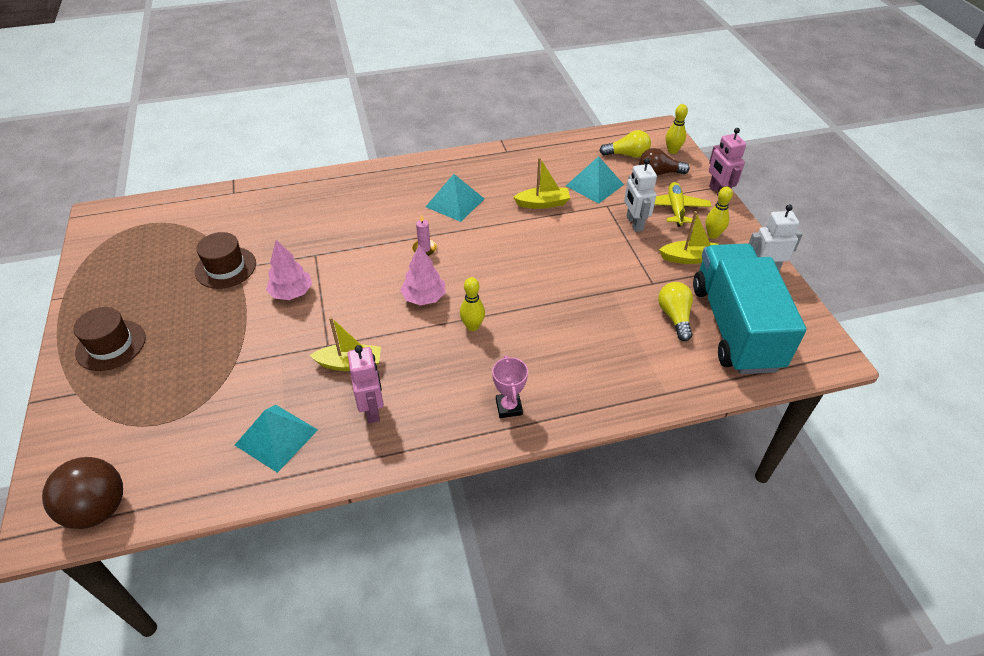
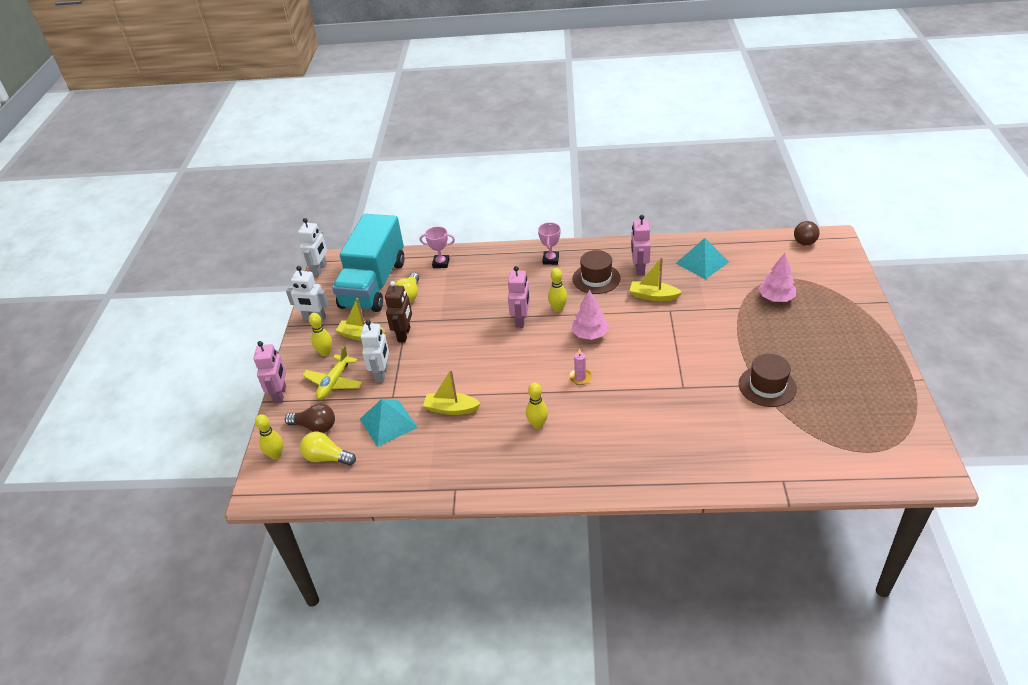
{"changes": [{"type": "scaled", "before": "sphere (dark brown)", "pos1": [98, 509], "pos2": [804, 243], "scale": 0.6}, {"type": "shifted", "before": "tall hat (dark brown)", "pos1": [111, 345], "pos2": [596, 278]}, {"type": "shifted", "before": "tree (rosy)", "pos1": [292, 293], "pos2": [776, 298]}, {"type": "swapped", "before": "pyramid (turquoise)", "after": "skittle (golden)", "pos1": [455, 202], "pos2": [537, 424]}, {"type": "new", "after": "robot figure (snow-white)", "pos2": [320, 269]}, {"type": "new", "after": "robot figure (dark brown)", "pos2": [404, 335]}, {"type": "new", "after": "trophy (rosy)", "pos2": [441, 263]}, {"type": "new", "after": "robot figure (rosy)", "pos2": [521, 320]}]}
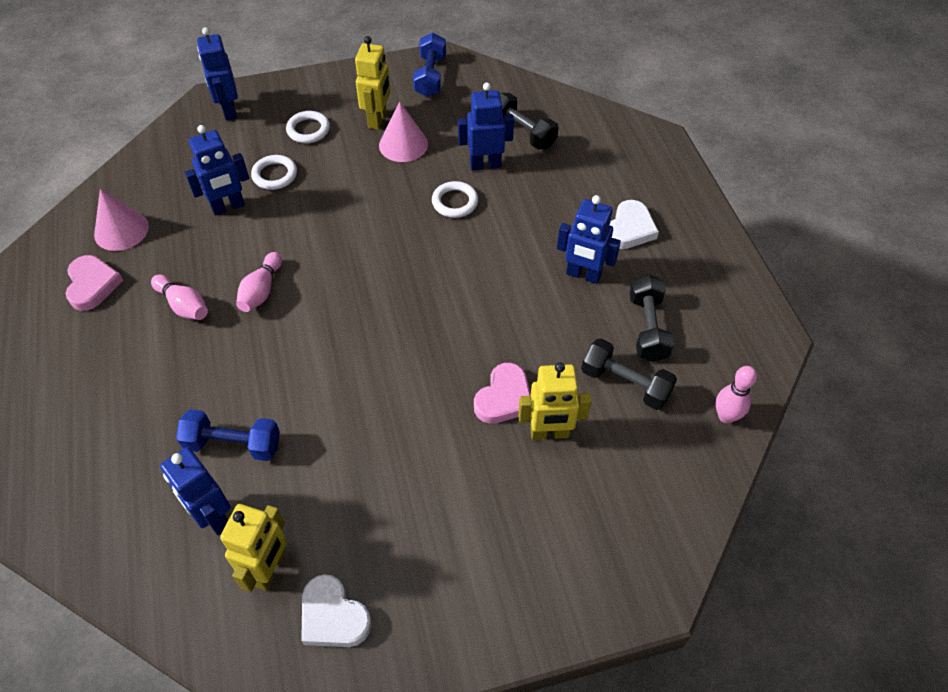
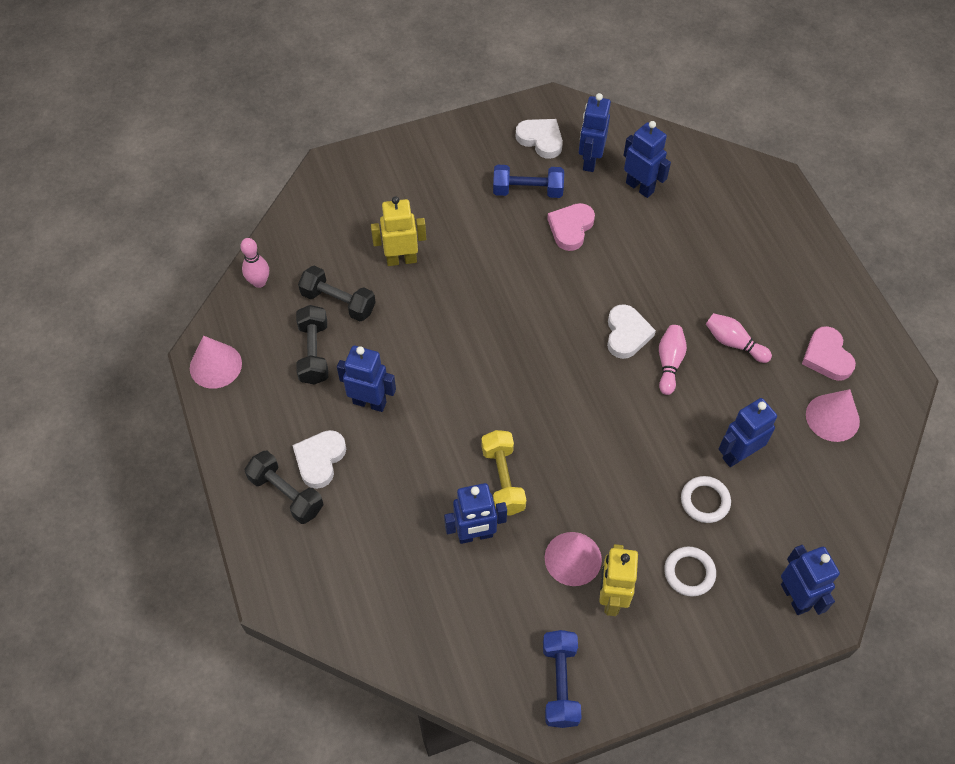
{"changes": [{"type": "shifted", "before": "dumbbell (blue)", "pos1": [233, 444], "pos2": [527, 191]}, {"type": "repainted", "before": "robot figure (golden)", "after": "robot figure (blue)", "pos1": [269, 569], "pos2": [590, 161]}, {"type": "swapped", "before": "ring (snow-white)", "after": "dumbbell (golden)", "pos1": [455, 202], "pos2": [503, 479]}, {"type": "shifted", "before": "heart shape (rosy)", "pos1": [504, 398], "pos2": [571, 228]}, {"type": "shifted", "before": "dumbbell (jet-black)", "pos1": [522, 132], "pos2": [286, 494]}, {"type": "new", "after": "cone (rosy)", "pos2": [215, 365]}, {"type": "new", "after": "heart shape (snow-white)", "pos2": [626, 334]}]}
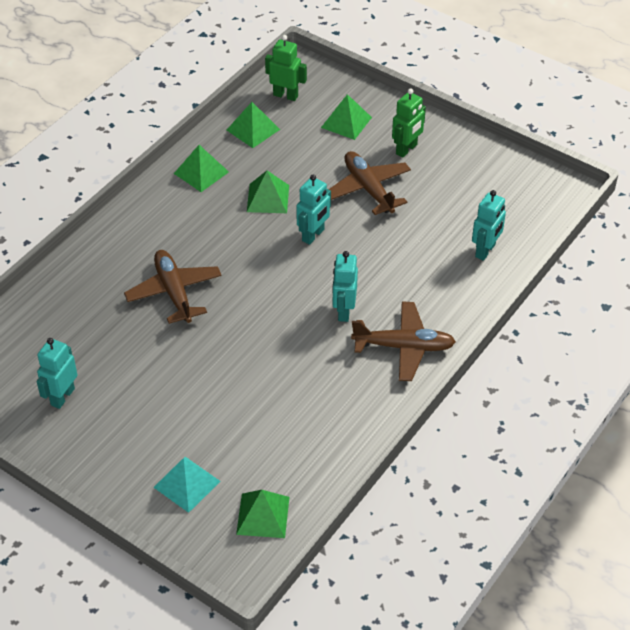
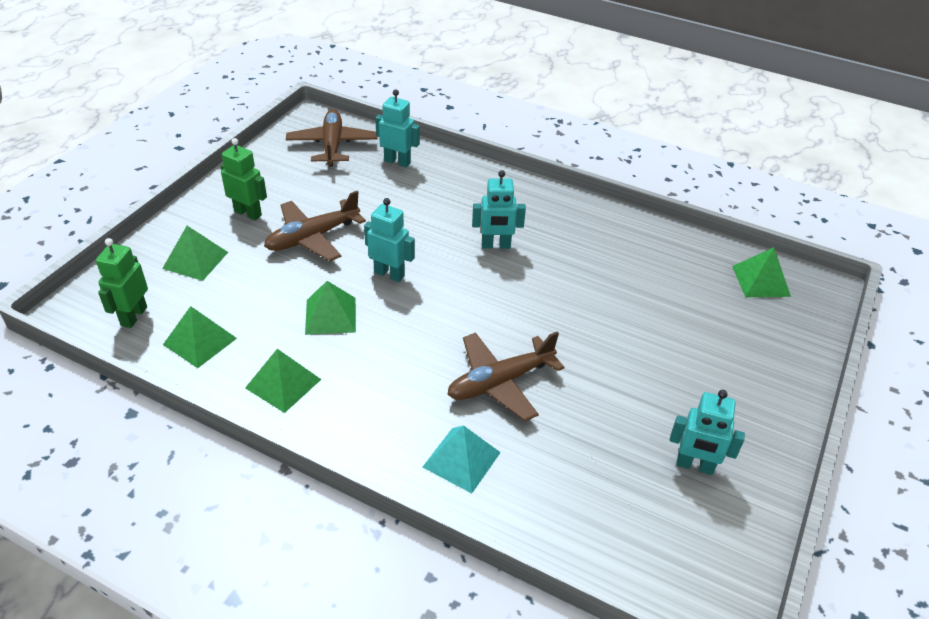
{"changes": [{"type": "shifted", "before": "pyramid (turquoise)", "pos1": [187, 484], "pos2": [461, 459]}, {"type": "shifted", "before": "plane (dark brown)", "pos1": [404, 347], "pos2": [332, 145]}]}
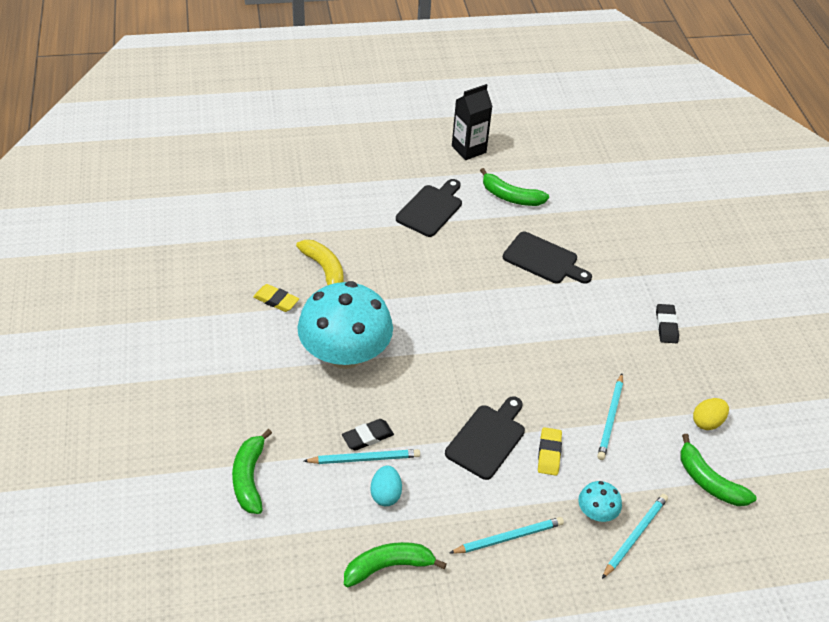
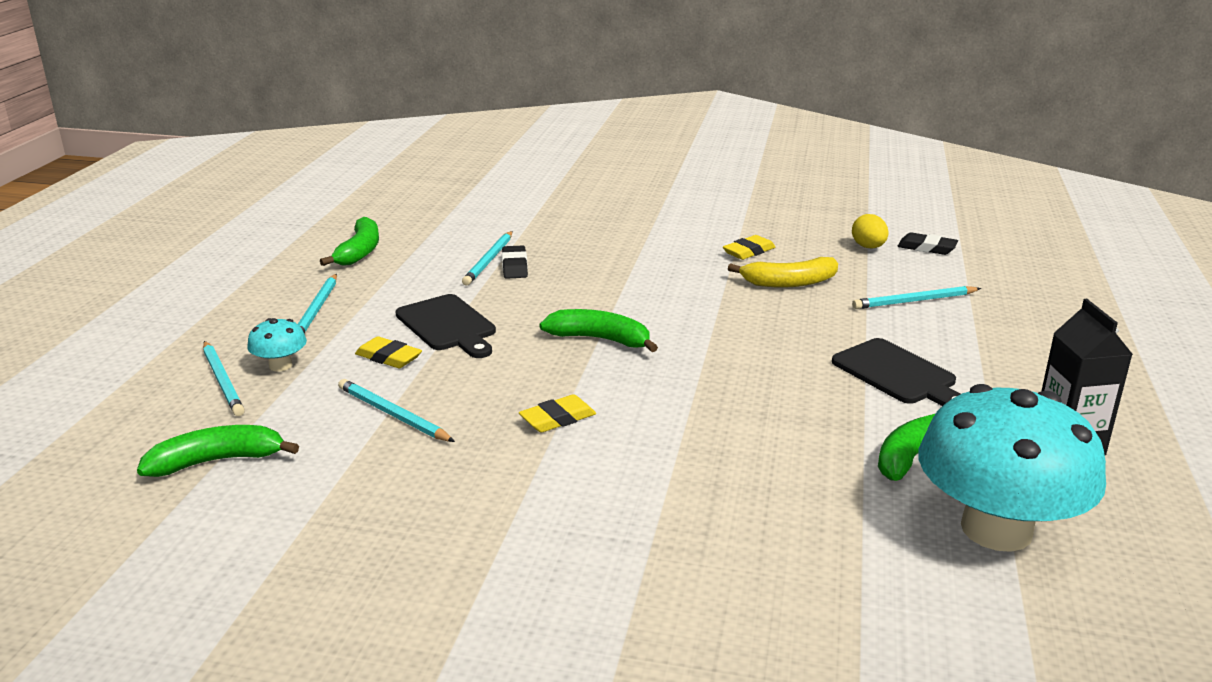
{"changes": [{"type": "shifted", "before": "banana (emerald)", "pos1": [249, 478], "pos2": [600, 339]}, {"type": "shifted", "before": "fungus (turquoise)", "pos1": [345, 354], "pos2": [996, 529]}, {"type": "gone", "before": "egg shape (turquoise)", "pos1": [386, 494]}, {"type": "gone", "before": "bread board (jet-black)", "pos1": [543, 260]}, {"type": "shifted", "before": "eraser (jet-black)", "pos1": [666, 326], "pos2": [926, 248]}, {"type": "shifted", "before": "egg shape (golden)", "pos1": [707, 422], "pos2": [868, 247]}, {"type": "new", "after": "eraser (golden)", "pos2": [557, 418]}, {"type": "new", "after": "wooden pencil (turquoise)", "pos2": [914, 301]}]}
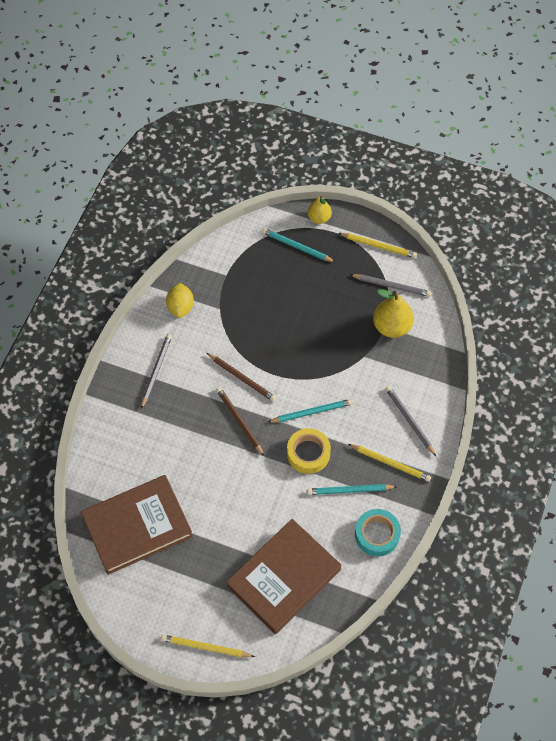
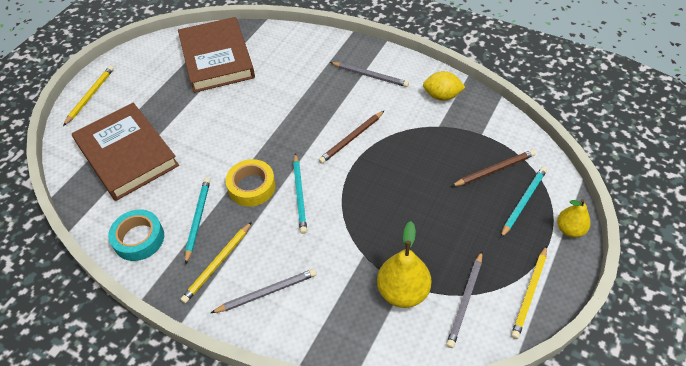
{"changes": [{"type": "shifted", "before": "wooden pencil (dark brown)", "pos1": [239, 421], "pos2": [494, 170]}]}
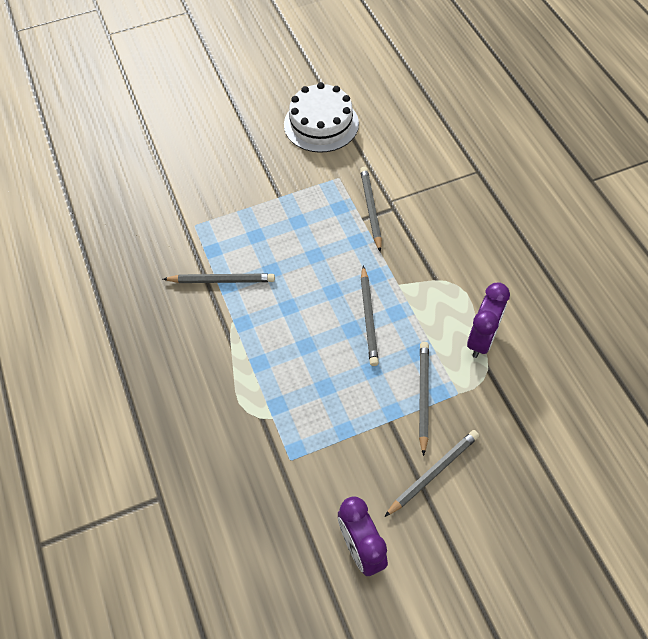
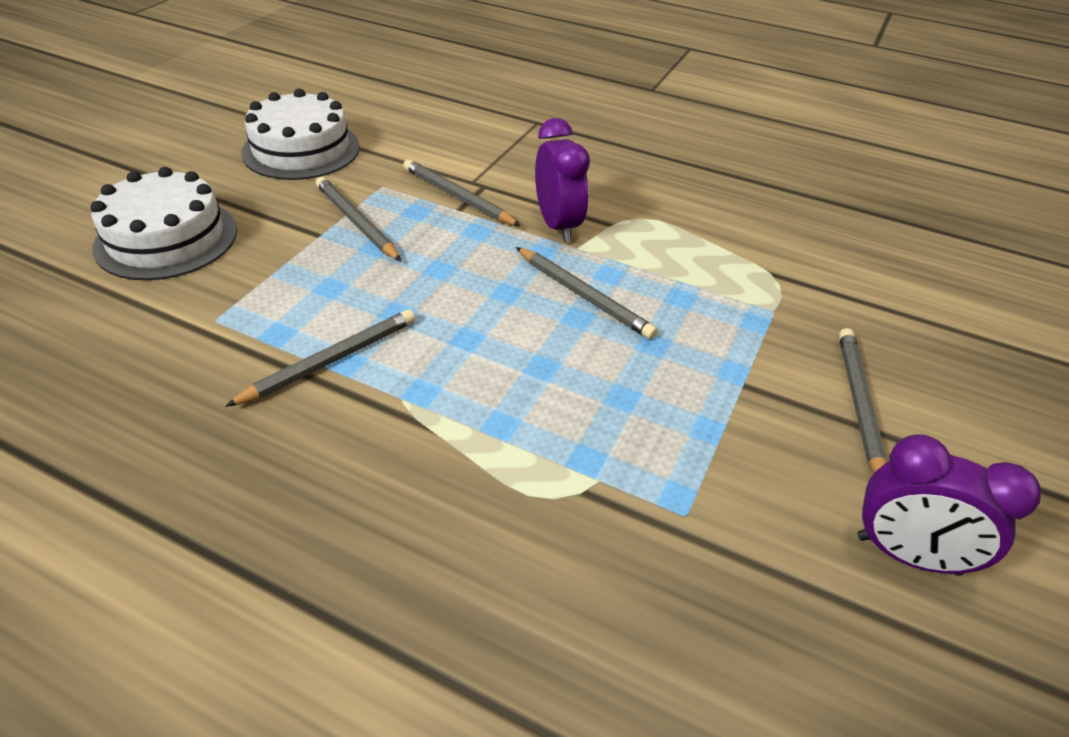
{"changes": [{"type": "shifted", "before": "wooden pencil (grey)", "pos1": [423, 396], "pos2": [356, 222]}, {"type": "shifted", "before": "bedside clock (purple)", "pos1": [481, 339], "pos2": [558, 225]}, {"type": "new", "after": "layer cake (snow-white)", "pos2": [166, 238]}]}
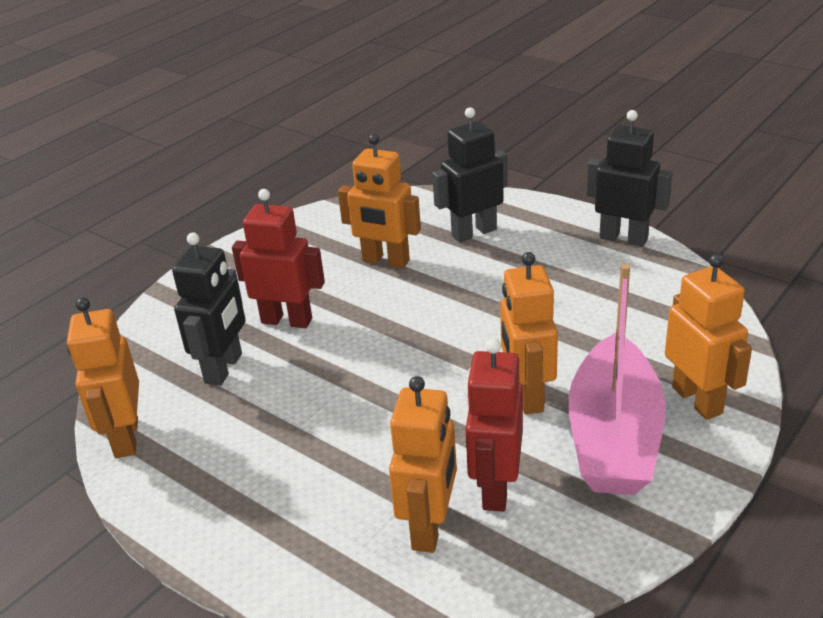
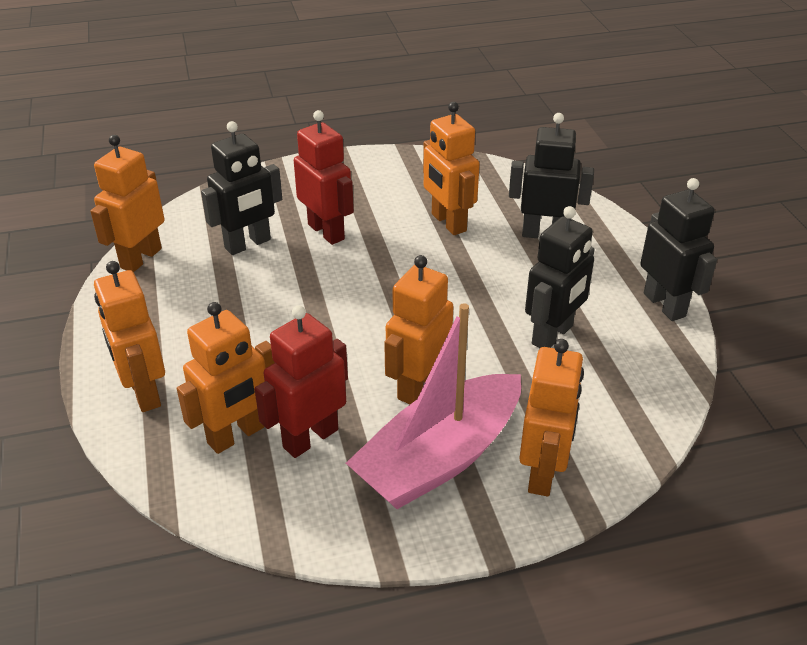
{"changes": [{"type": "new", "after": "robot figure (bright orange)", "pos2": [144, 393]}, {"type": "new", "after": "robot figure (jet-black)", "pos2": [553, 335]}]}
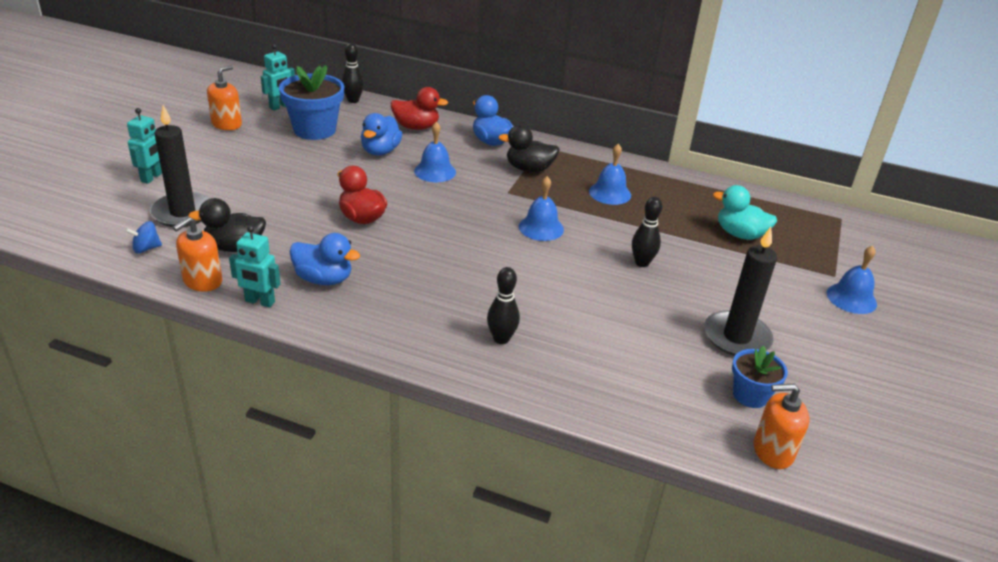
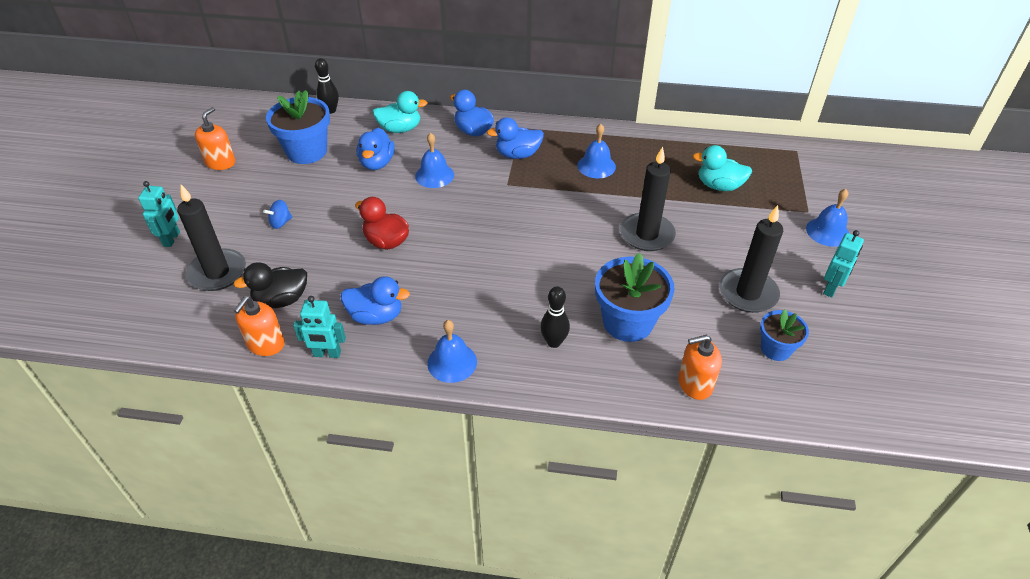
{"changes": [{"type": "shifted", "before": "whirligig (blue)", "pos1": [146, 248], "pos2": [280, 223]}, {"type": "shifted", "before": "robot figure (turquoise)", "pos1": [280, 107], "pos2": [831, 288]}, {"type": "repainted", "before": "toy duck (red)", "after": "toy duck (turquoise)", "pos1": [416, 127], "pos2": [400, 129]}, {"type": "repainted", "before": "toy duck (jet-black)", "after": "toy duck (blue)", "pos1": [529, 169], "pos2": [517, 155]}, {"type": "shifted", "before": "hand bell (blue)", "pos1": [541, 228], "pos2": [452, 362]}, {"type": "swapped", "before": "skittle (jet-black)", "after": "candle (jet-black)", "pos1": [642, 263], "pos2": [647, 234]}, {"type": "shifted", "before": "soap dispenser (bright orange)", "pos1": [772, 451], "pos2": [695, 384]}, {"type": "new", "after": "potted plant (blue)", "pos2": [628, 322]}]}
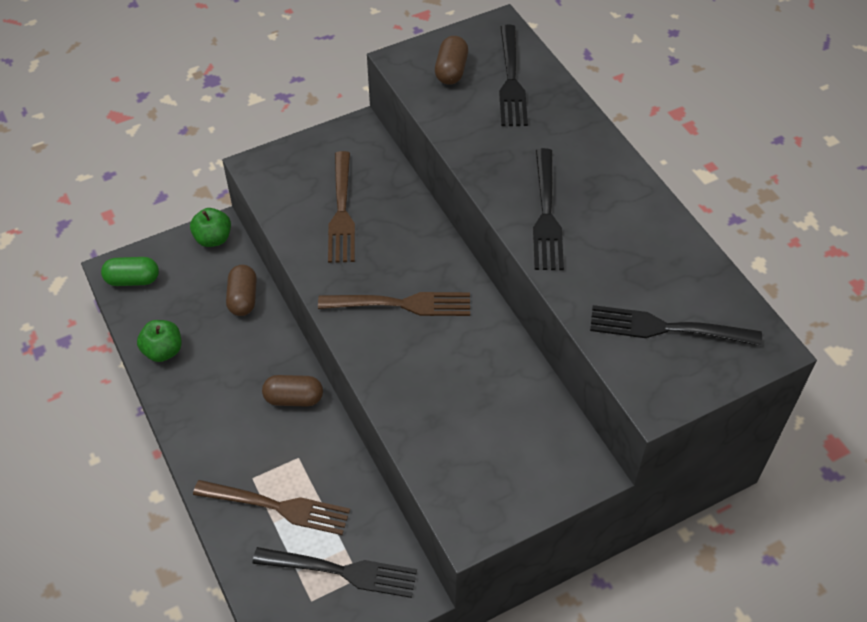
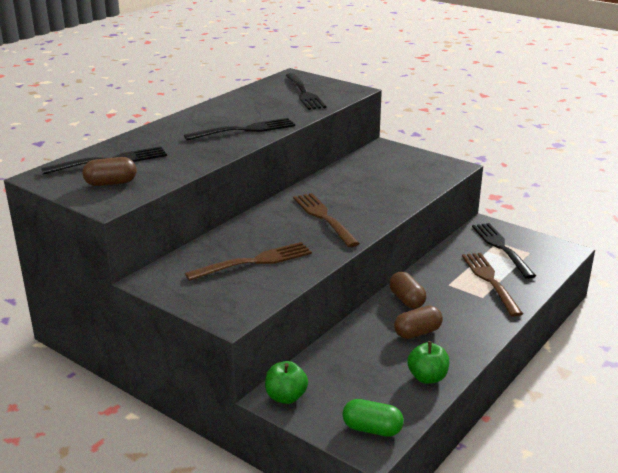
{"changes": [{"type": "rotated", "before": "capsule (emerald)", "pos1": [133, 280], "pos2": [372, 429], "turn": -45}, {"type": "shifted", "before": "capsule (dark brown)", "pos1": [243, 298], "pos2": [417, 332]}]}
